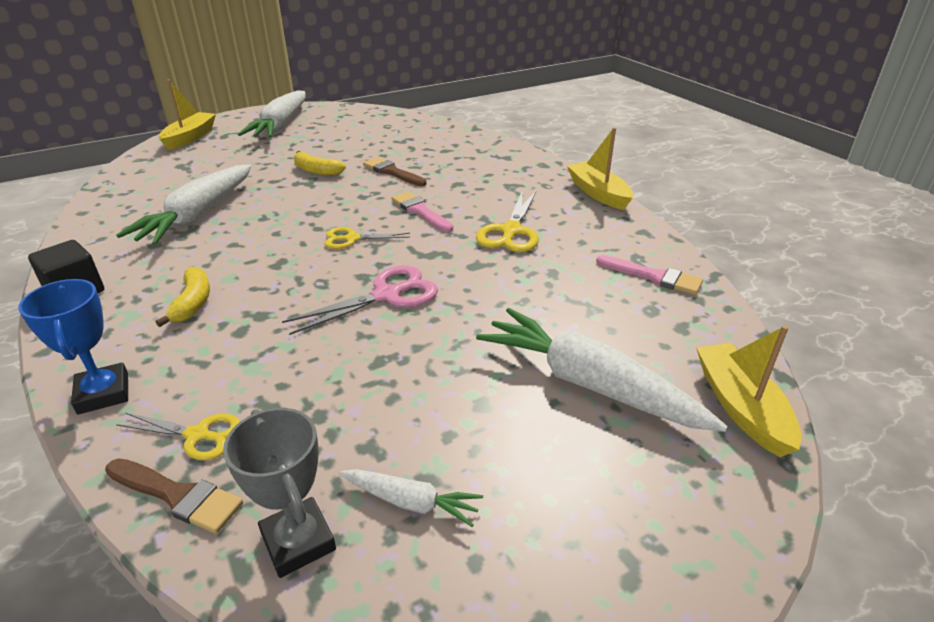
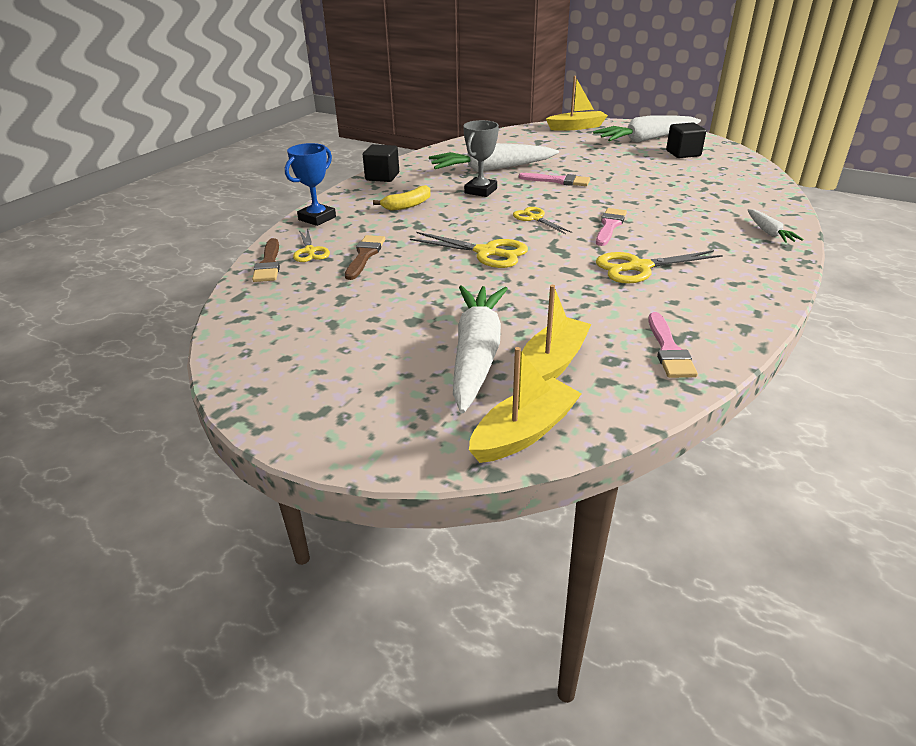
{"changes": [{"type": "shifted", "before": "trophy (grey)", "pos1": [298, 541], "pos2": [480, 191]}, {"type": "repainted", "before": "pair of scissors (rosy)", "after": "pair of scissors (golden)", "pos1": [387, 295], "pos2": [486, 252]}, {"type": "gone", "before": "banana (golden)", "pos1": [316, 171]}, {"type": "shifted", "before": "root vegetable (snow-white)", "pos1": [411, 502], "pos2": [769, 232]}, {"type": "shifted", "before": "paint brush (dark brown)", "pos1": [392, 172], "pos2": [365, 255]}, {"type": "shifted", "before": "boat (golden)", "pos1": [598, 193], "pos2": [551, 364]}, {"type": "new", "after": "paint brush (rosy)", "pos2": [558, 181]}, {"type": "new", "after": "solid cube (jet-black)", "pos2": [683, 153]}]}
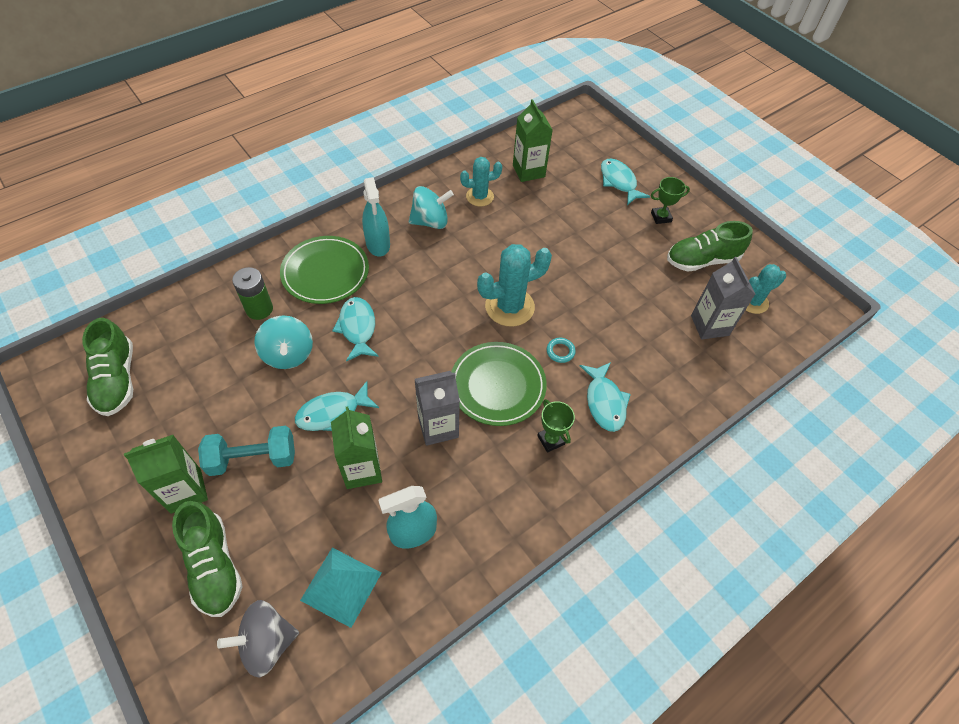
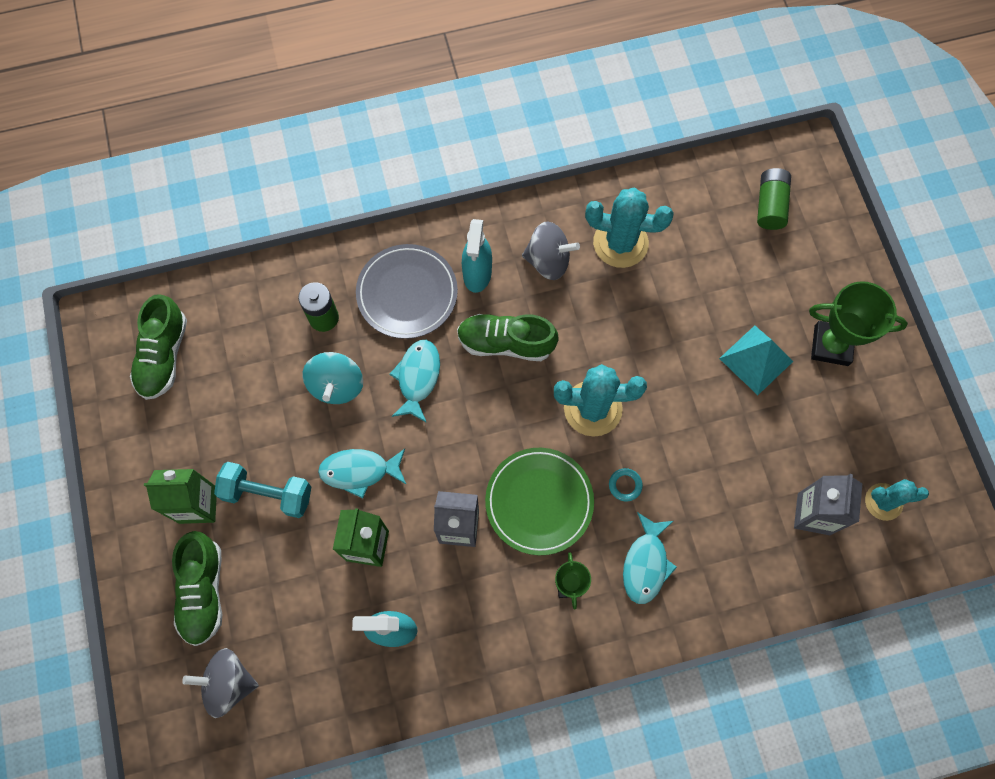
{"changes": [{"type": "repainted", "before": "flat dish (emerald)", "after": "flat dish (grey)", "pos1": [325, 272], "pos2": [407, 293]}, {"type": "shifted", "before": "pyramid (turquoise)", "pos1": [341, 586], "pos2": [756, 359]}, {"type": "repainted", "before": "whirligig (turquoise)", "after": "whirligig (grey)", "pos1": [430, 221], "pos2": [548, 261]}, {"type": "scaled", "before": "cactus (turquoise)", "pos1": [479, 196], "pos2": [620, 243], "scale": 1.58}, {"type": "gone", "before": "carton (emerald)", "pos1": [528, 171]}, {"type": "gone", "before": "fish figure (turquoise)", "pos1": [619, 182]}, {"type": "scaled", "before": "trophy (emerald)", "pos1": [661, 217], "pos2": [831, 345], "scale": 1.78}, {"type": "shifted", "before": "lace-up shoe (emerald)", "pos1": [702, 260], "pos2": [506, 343]}, {"type": "new", "after": "AA battery (emerald)", "pos2": [770, 205]}]}
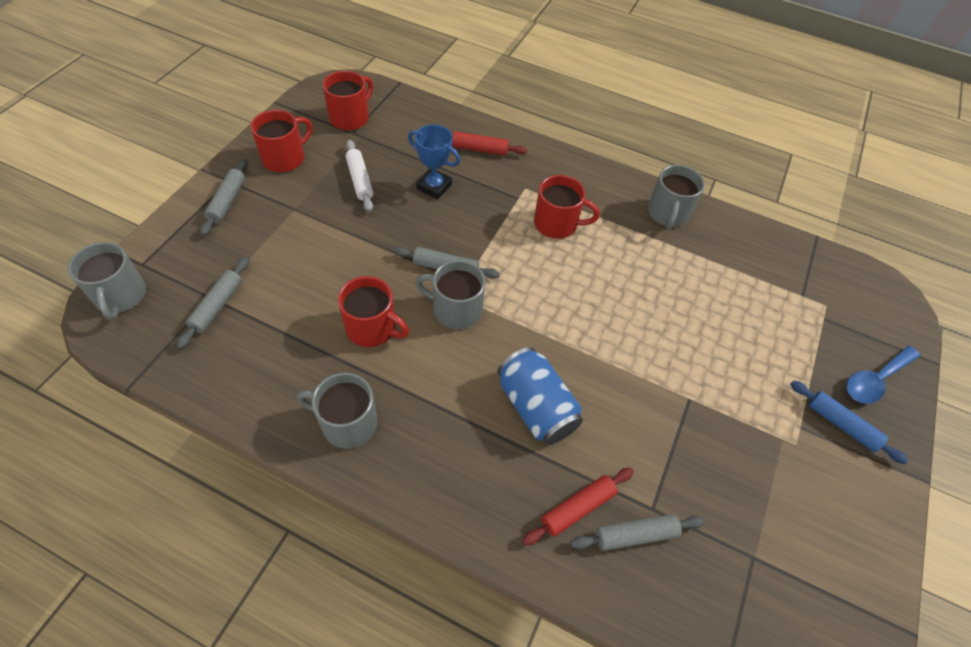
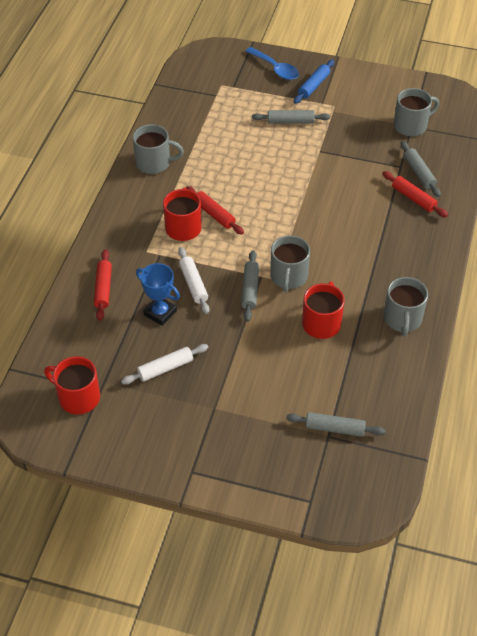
{"changes": [{"type": "shifted", "before": "tea mug (grey)", "pos1": [120, 296], "pos2": [411, 126]}, {"type": "shifted", "before": "rolling pin (grey)", "pos1": [227, 201], "pos2": [290, 121]}, {"type": "gone", "before": "tea mug (red)", "pos1": [285, 158]}, {"type": "rotated", "before": "trophy (blue)", "pos1": [434, 186], "pos2": [160, 313], "turn": -75}, {"type": "gone", "before": "can (blue)", "pos1": [536, 407]}, {"type": "new", "after": "rolling pin (snow-white)", "pos2": [193, 284]}, {"type": "new", "after": "rolling pin (red)", "pos2": [214, 214]}]}
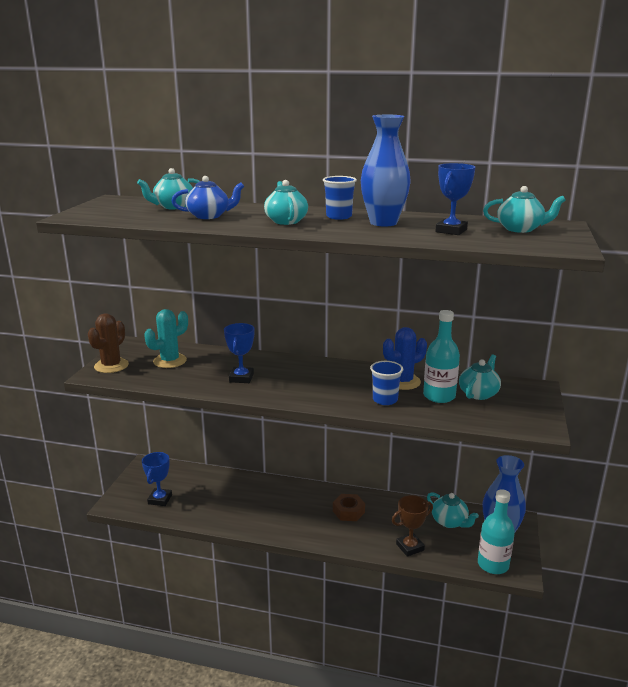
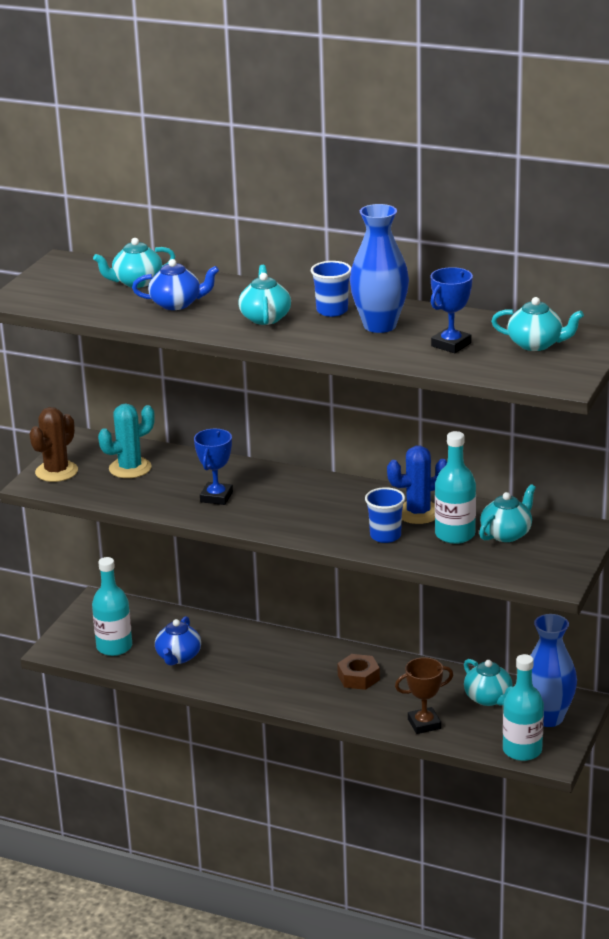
{"changes": [{"type": "swapped", "before": "trophy (blue)", "after": "drink bottle (turquoise)", "pos1": [160, 499], "pos2": [114, 647]}, {"type": "new", "after": "teapot (blue)", "pos2": [178, 657]}]}
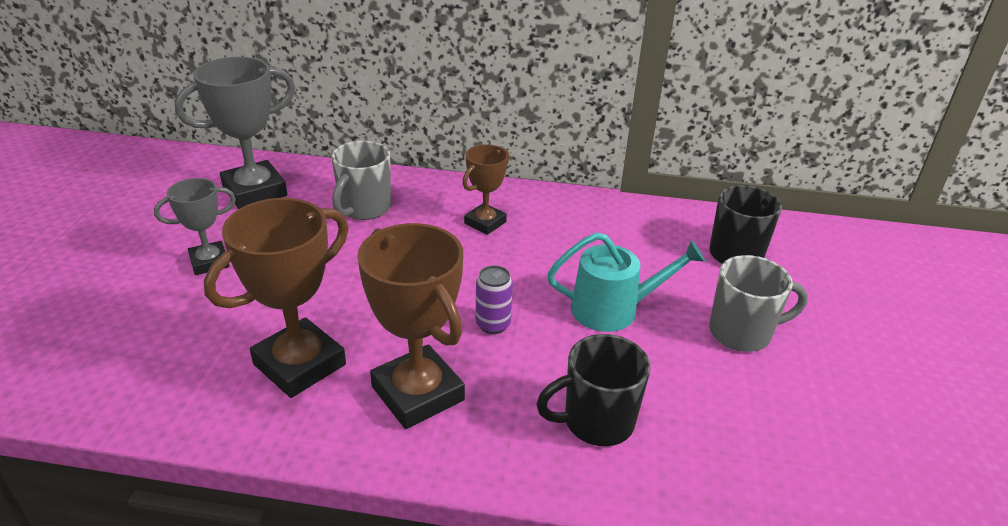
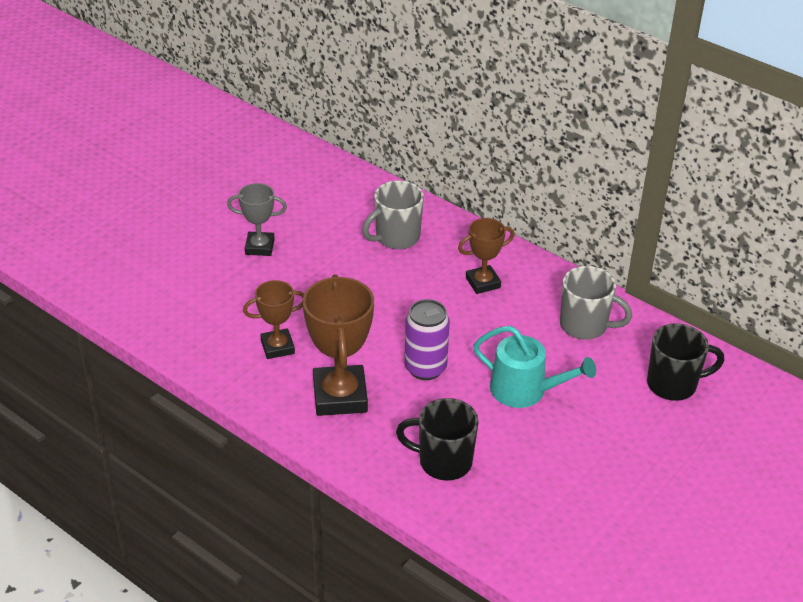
{"changes": [{"type": "gone", "before": "trophy (grey)", "pos1": [254, 191]}, {"type": "scaled", "before": "trophy (dark brown)", "pos1": [300, 364], "pos2": [277, 347], "scale": 0.58}, {"type": "scaled", "before": "can (purple)", "pos1": [493, 324], "pos2": [425, 368], "scale": 1.51}, {"type": "shifted", "before": "tea mug (grey)", "pos1": [741, 333], "pos2": [585, 326]}]}
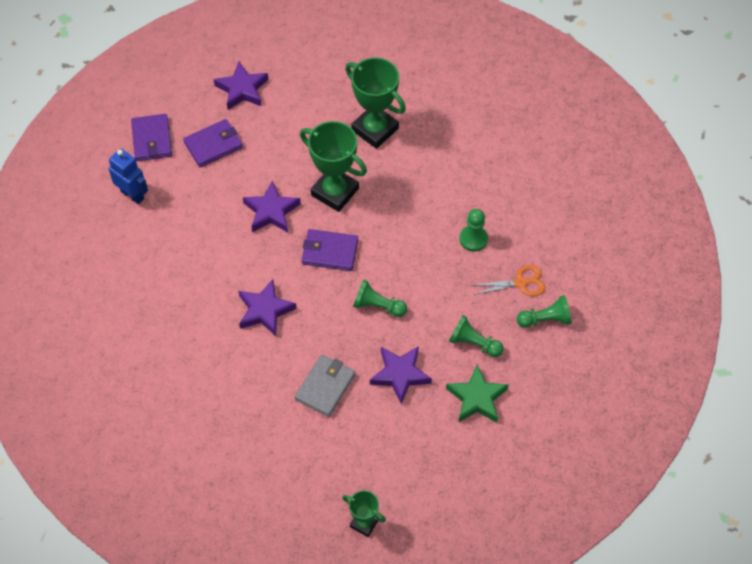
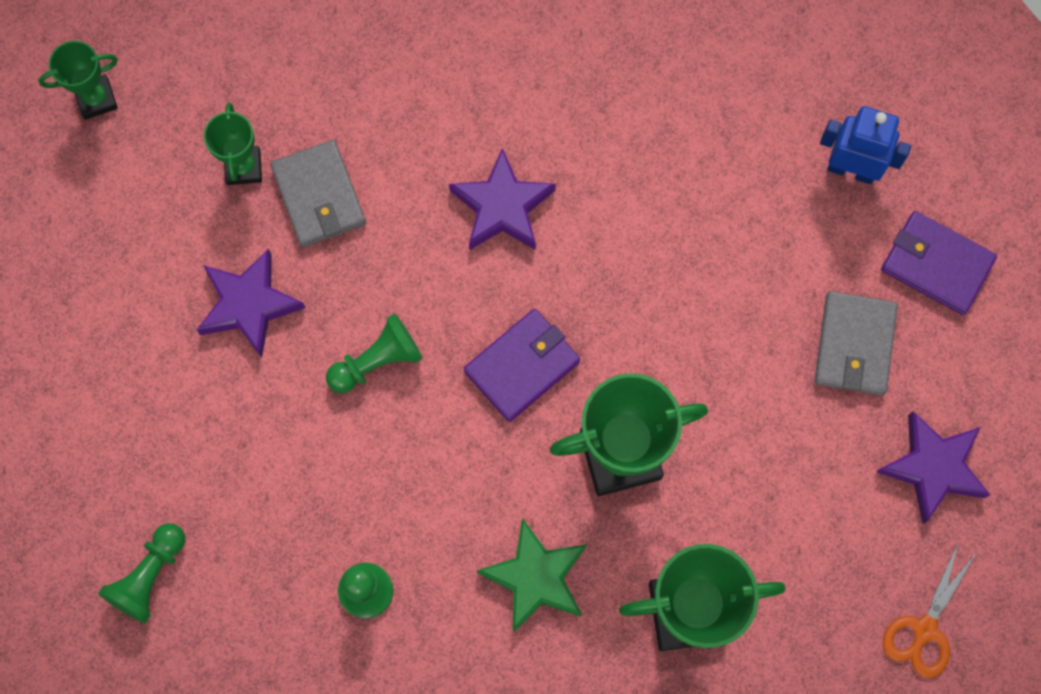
{"changes": [{"type": "rotated", "before": "robot figure (blue)", "pos1": [133, 195], "pos2": [851, 169], "turn": -150}, {"type": "repainted", "before": "card wallet (purple)", "after": "card wallet (grey)", "pos1": [213, 145], "pos2": [854, 345]}, {"type": "gone", "before": "five-pointed star (purple)", "pos1": [271, 211]}, {"type": "shifted", "before": "five-pointed star (emerald)", "pos1": [477, 398], "pos2": [535, 578]}, {"type": "gone", "before": "pawn (emerald)", "pos1": [474, 343]}, {"type": "shifted", "before": "pair of scissors (bright orange)", "pos1": [521, 283], "pos2": [924, 630]}, {"type": "new", "after": "trophy (emerald)", "pos2": [243, 167]}]}
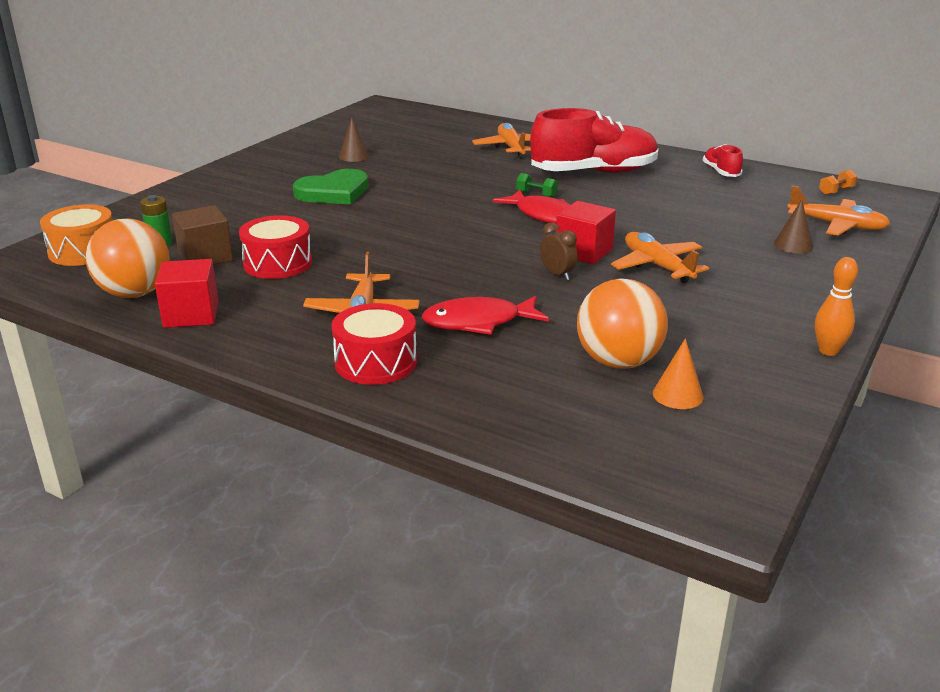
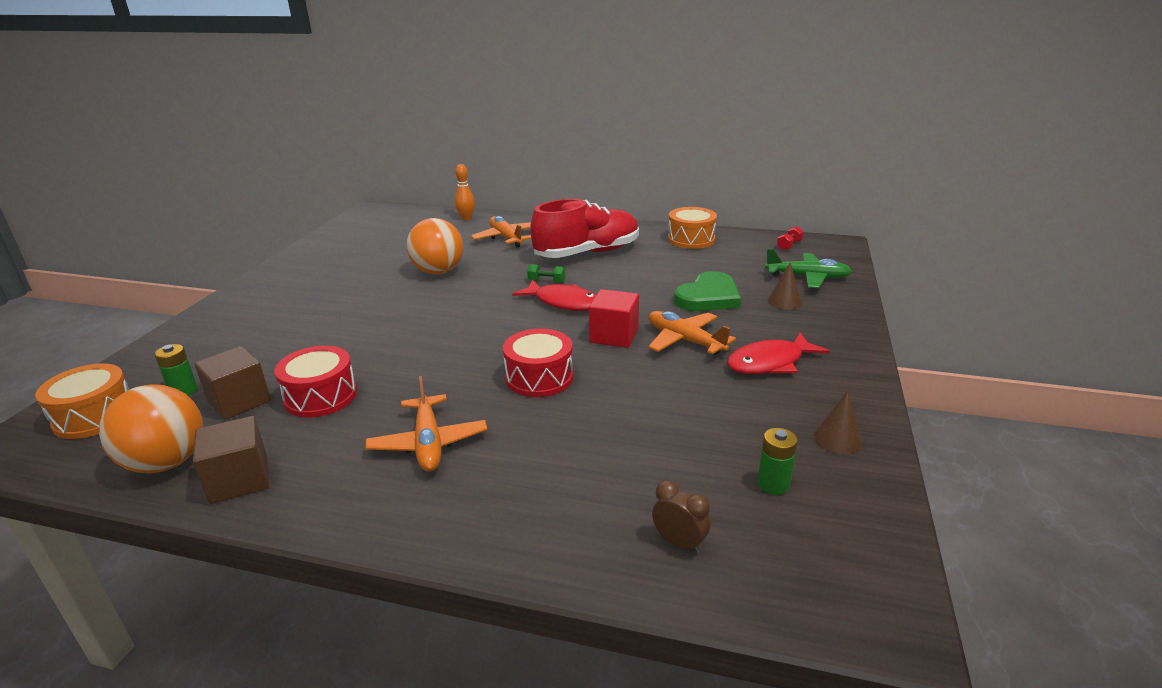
{"changes": [{"type": "repainted", "before": "solid cube (red)", "after": "solid cube (dark brown)", "pos1": [191, 315], "pos2": [239, 480]}, {"type": "shifted", "before": "heart shape (emerald)", "pos1": [334, 192], "pos2": [708, 297]}, {"type": "shifted", "before": "snare drum (red)", "pos1": [375, 362], "pos2": [539, 377]}, {"type": "shifted", "before": "cone (dark brown)", "pos1": [354, 156], "pos2": [837, 439]}, {"type": "shifted", "before": "fish figure (red)", "pos1": [478, 322], "pos2": [770, 363]}, {"type": "shifted", "before": "bedside clock (dark brown)", "pos1": [557, 274], "pos2": [679, 542]}, {"type": "shifted", "before": "sphere (bright orange)", "pos1": [618, 362], "pos2": [438, 272]}, {"type": "swapped", "before": "cone (bright orange)", "after": "AA battery (emerald)", "pos1": [677, 395], "pos2": [773, 484]}, {"type": "swapped", "before": "lace-up shoe (red)", "after": "snare drum (bright orange)", "pos1": [721, 172], "pos2": [691, 239]}, {"type": "repainted", "before": "plane (bright orange)", "after": "plane (emerald)", "pos1": [837, 225], "pos2": [808, 277]}, {"type": "shifted", "before": "skittle (bright orange)", "pos1": [828, 351], "pos2": [466, 218]}, {"type": "repainted", "before": "dumbbell (bright orange)", "after": "dumbbell (red)", "pos1": [836, 191], "pos2": [789, 245]}]}
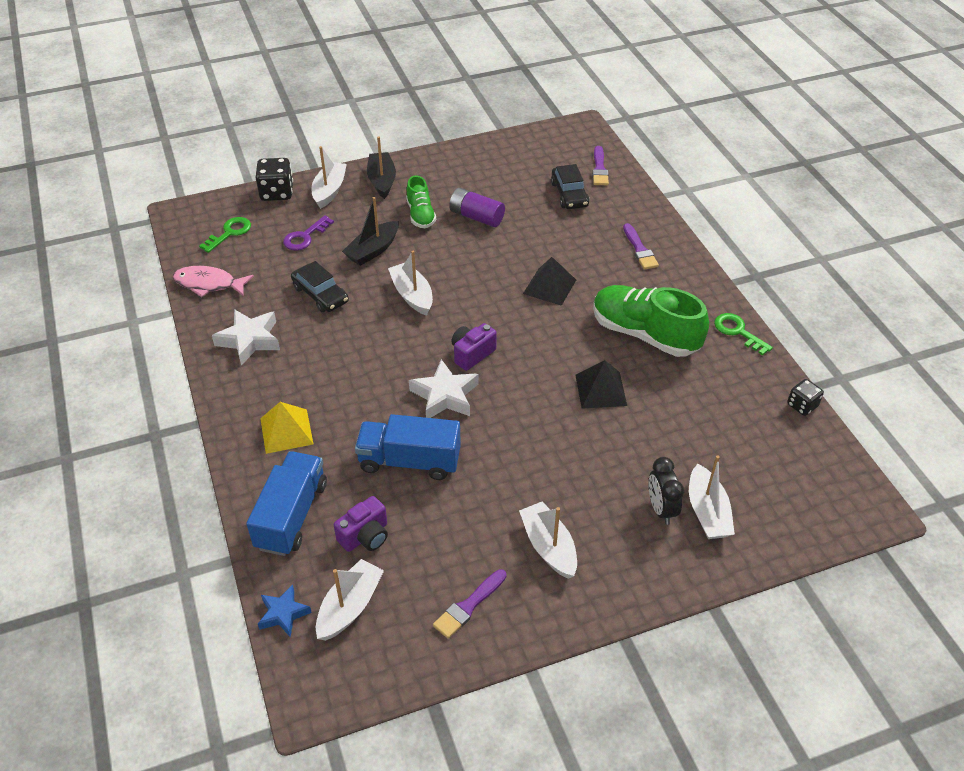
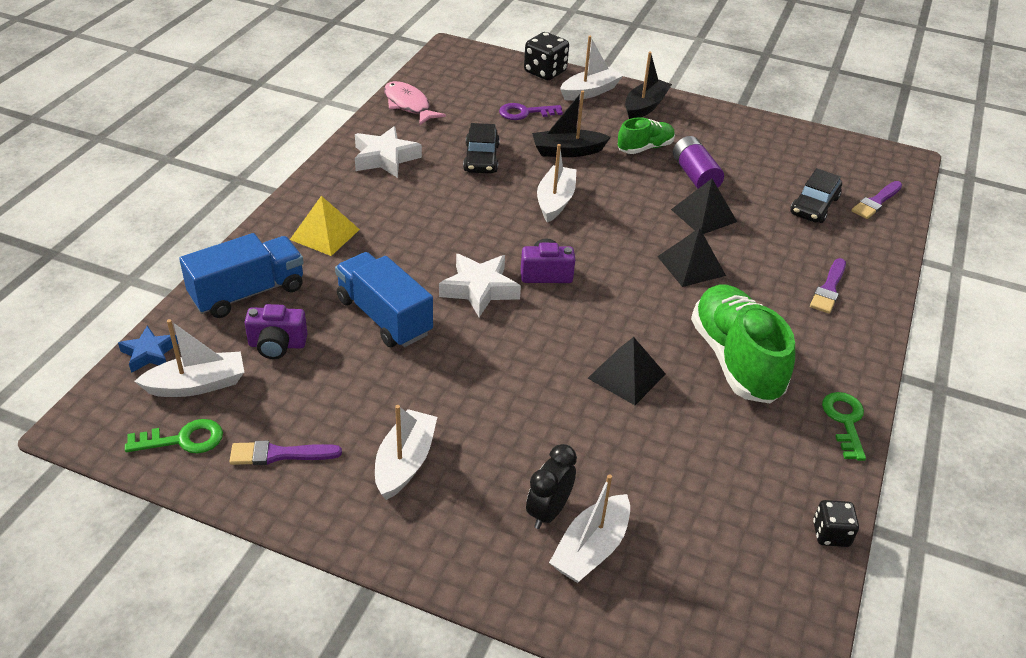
{"changes": [{"type": "shifted", "before": "door key (emerald)", "pos1": [229, 233], "pos2": [183, 440]}, {"type": "rotated", "before": "lace-up shoe (emerald)", "pos1": [420, 215], "pos2": [645, 148], "turn": -150}, {"type": "new", "after": "pyramid (jet-black)", "pos2": [703, 215]}]}
